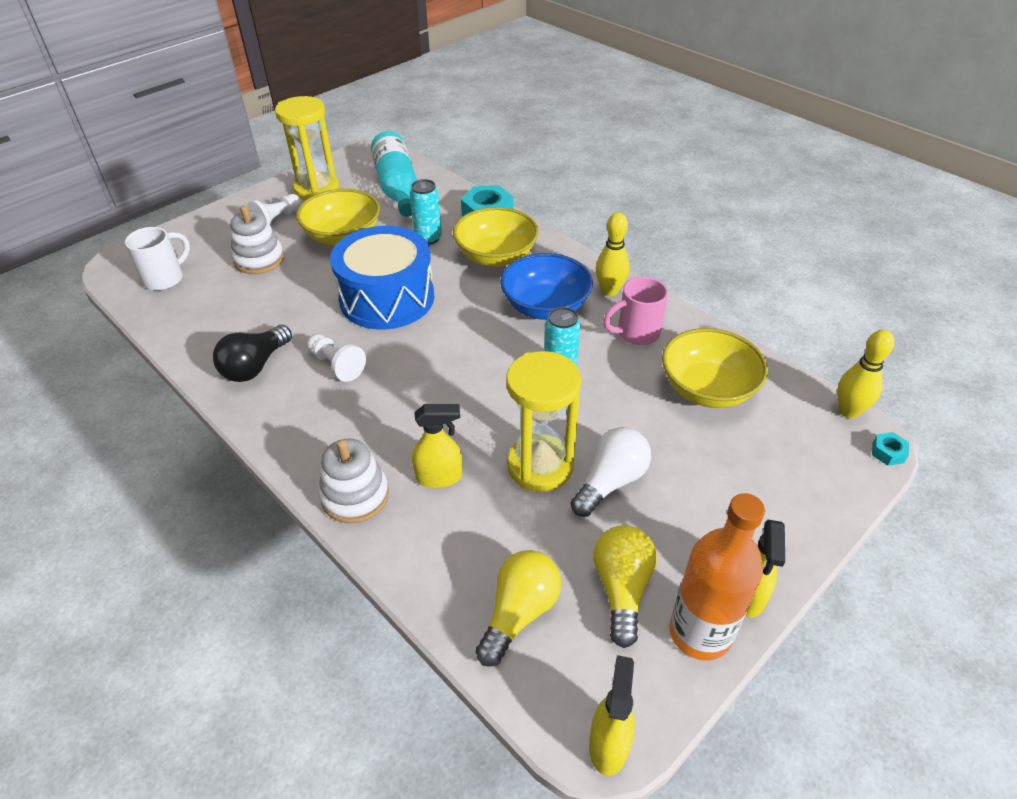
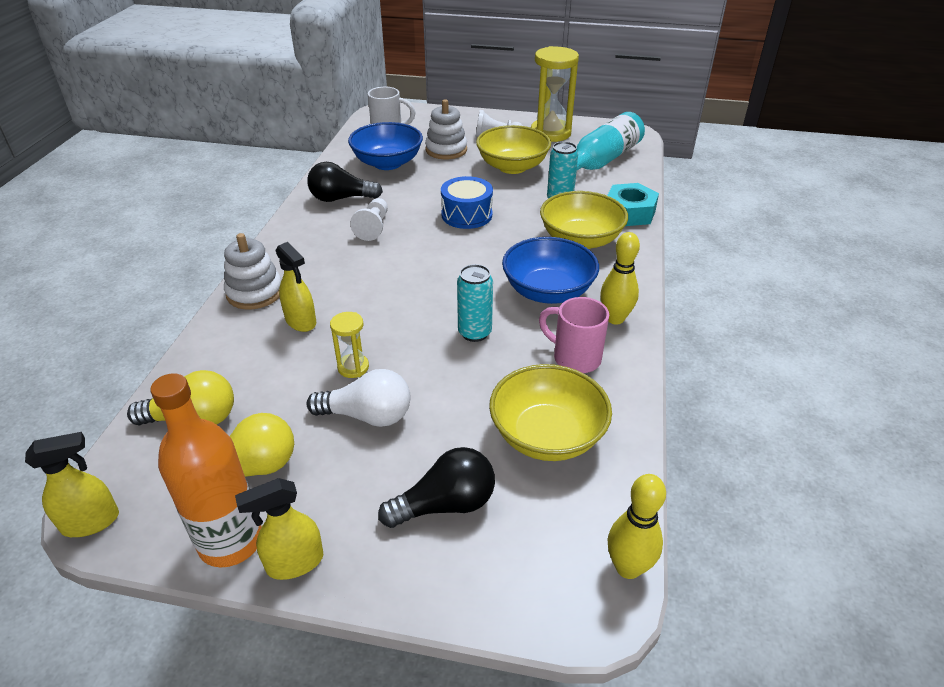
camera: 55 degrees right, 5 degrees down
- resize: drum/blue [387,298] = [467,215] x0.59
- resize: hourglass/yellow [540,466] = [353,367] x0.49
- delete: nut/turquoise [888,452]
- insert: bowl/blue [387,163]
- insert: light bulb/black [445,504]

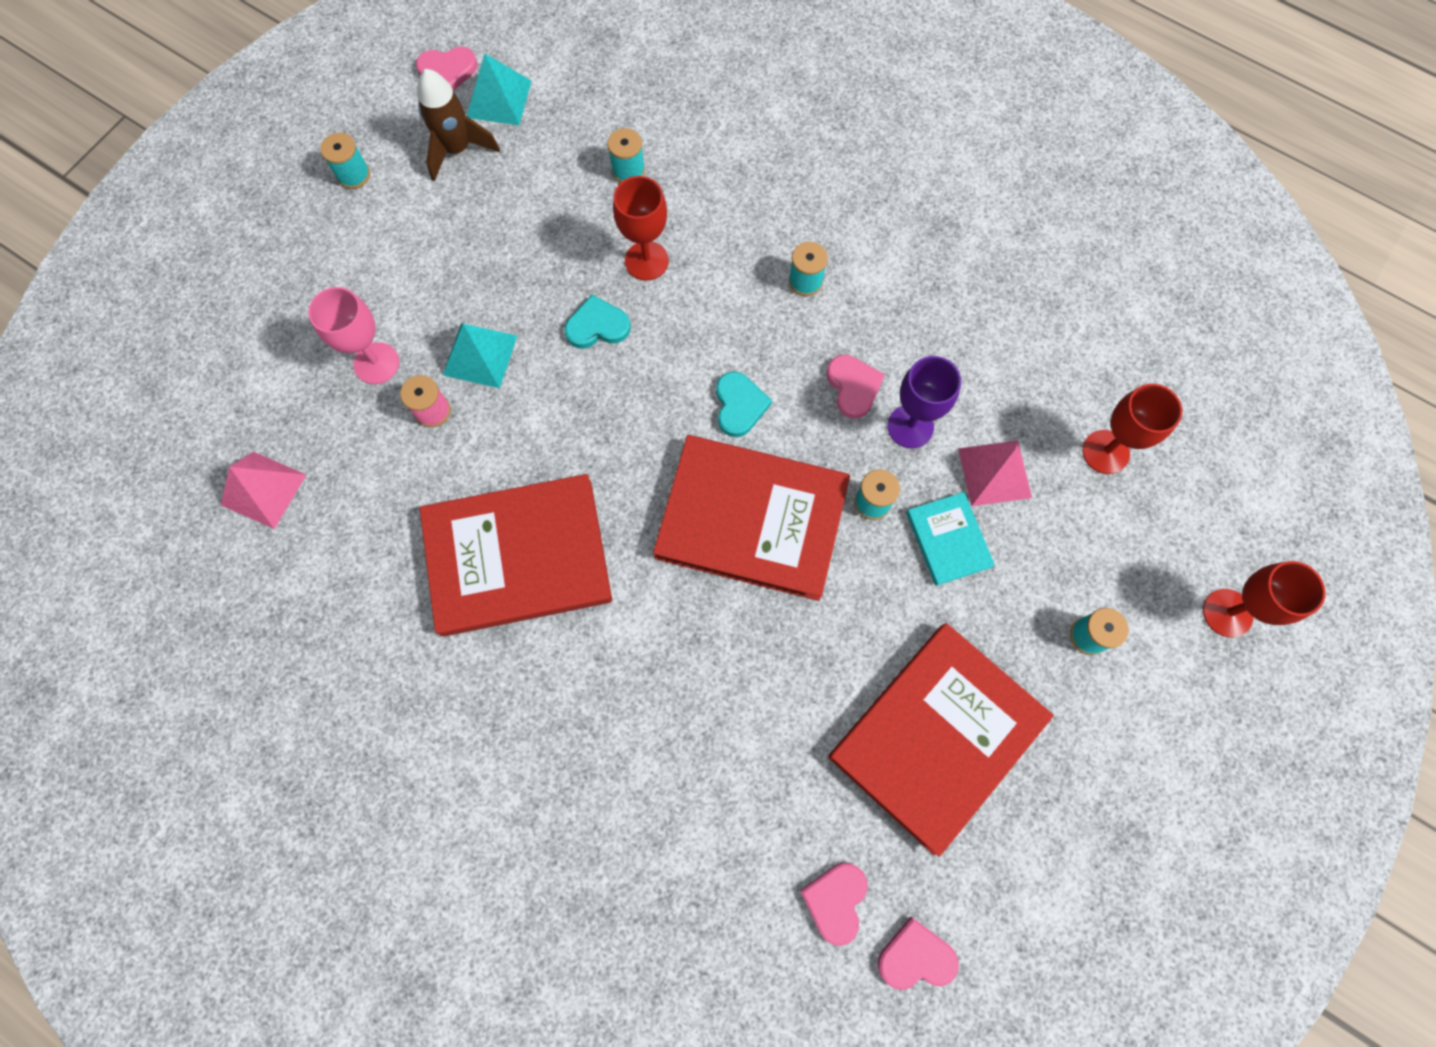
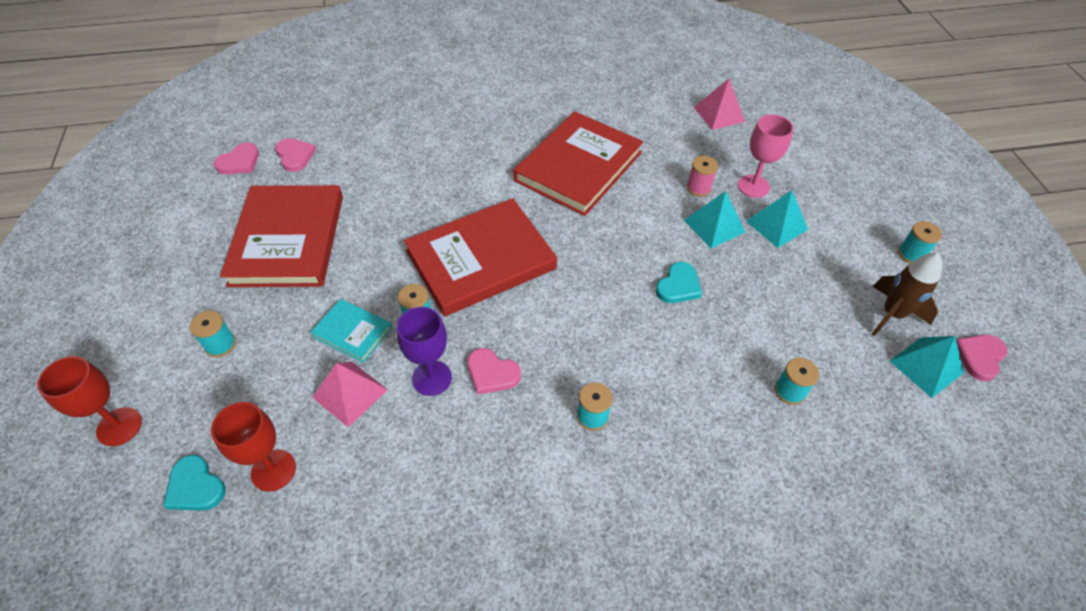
camera: 135 degrees right, 20 degrees down
- delete: goblet/red [646,261]
- move: heart/turquoise [739,405] to [195,487]
- insert: pyramid/turquoise [776,225]

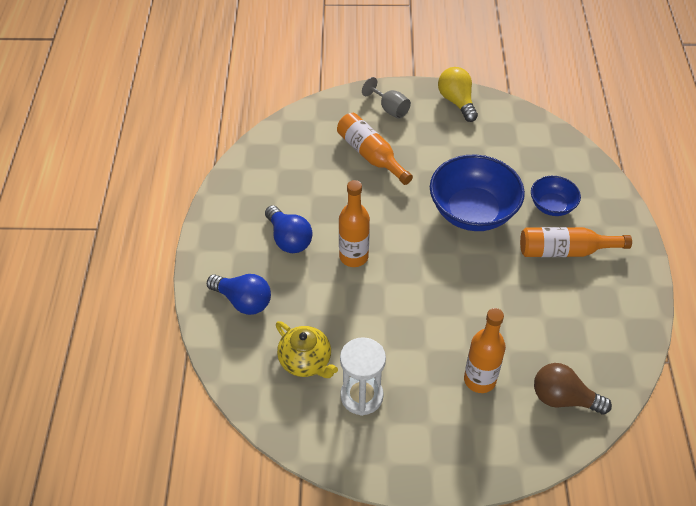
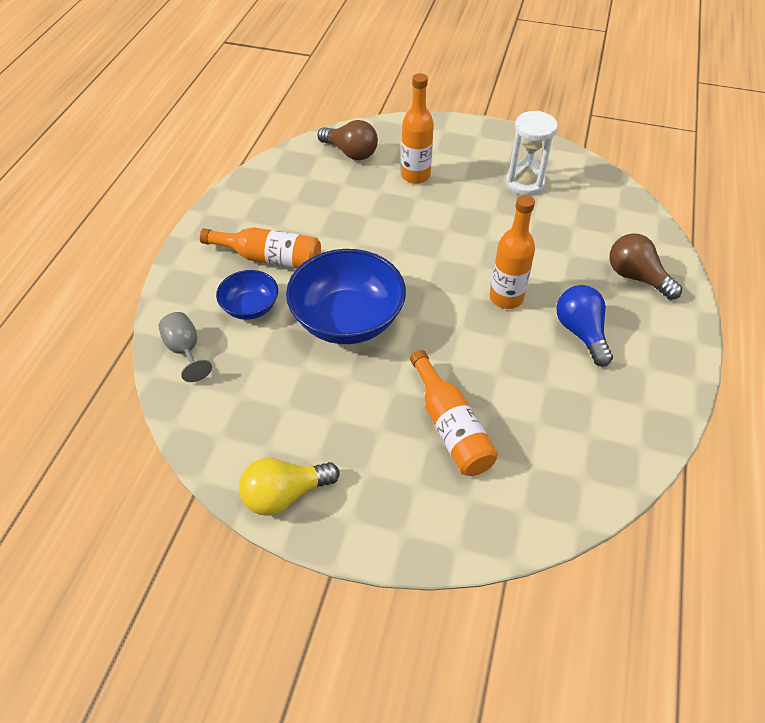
camera: 165 degrees left, 0 degrees up
- recolor: light bulb/blue [243,301] to light bulb/brown [636,277]
- delete: teapot/yellow [306,361]
- move: goblet/grey [389,109] to [185,350]
- rotate: light bulb/yellow [457,102] = [285,494] 75 degrees clockwise

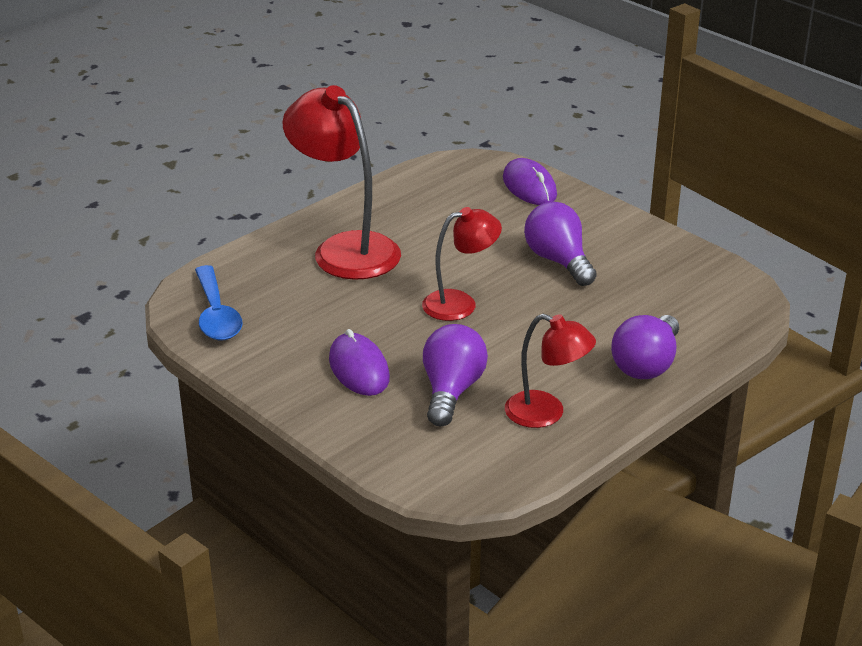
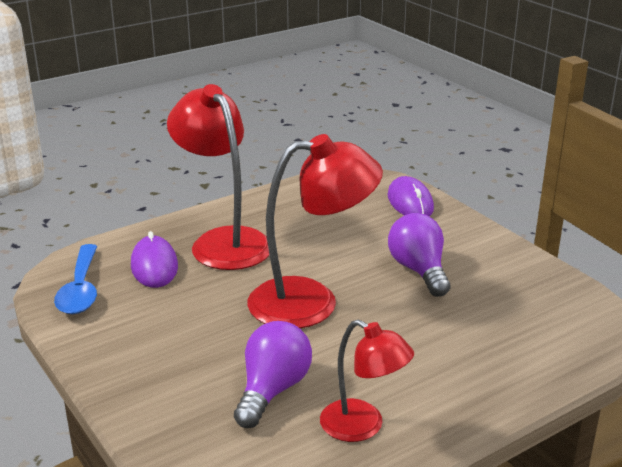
camera: 10 degrees right, 5 degrees down
- move: mouse/purple [359,369] to [154,266]
- resize: lamp/red [460,303] = [311,302] x1.69
- delete: light bulb/purple [646,365]

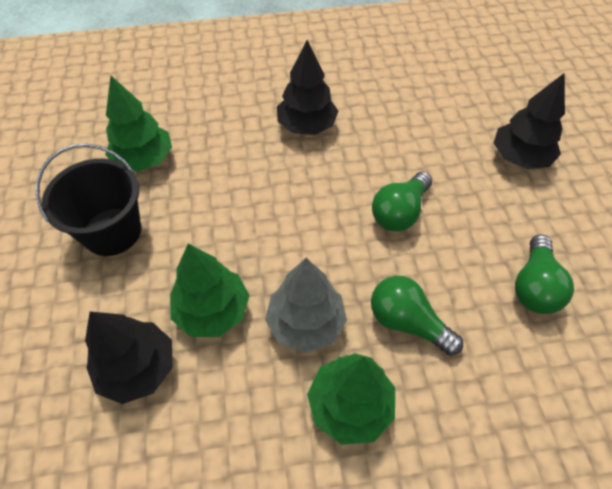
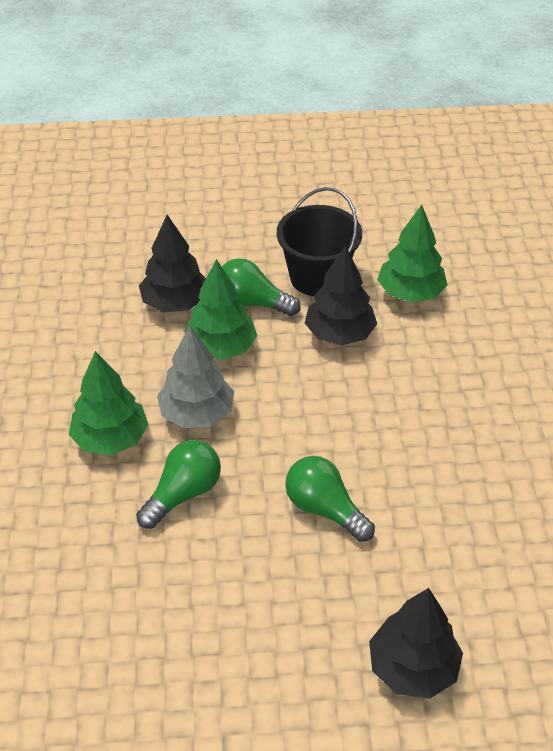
camera: 95 degrees right, 10 degrees down
- move: tree/black [306,126] to [339,334]
- move: light bulb/green [534,286] to [252,302]

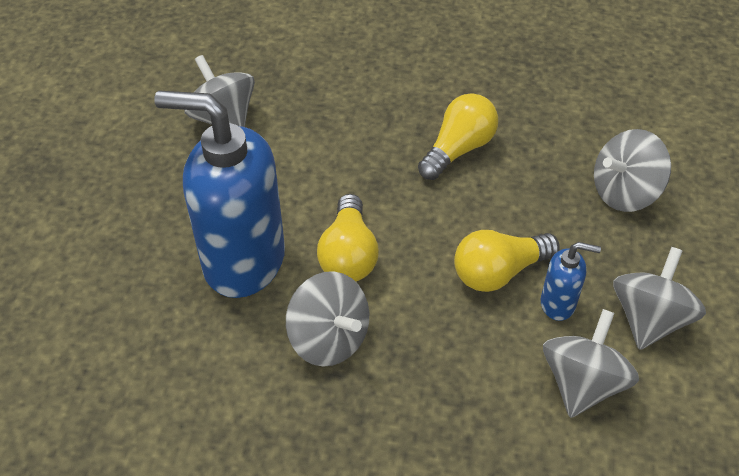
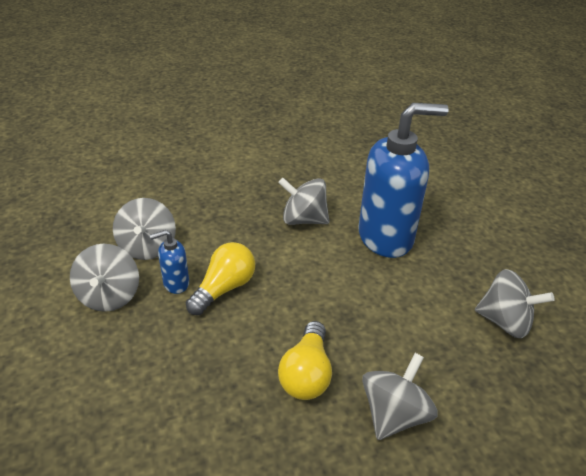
camera: 150 degrees right, 10 degrees down
- delete: light bulb/yellow [349,255]
- move: spinning top/grey [624,193] to [394,414]

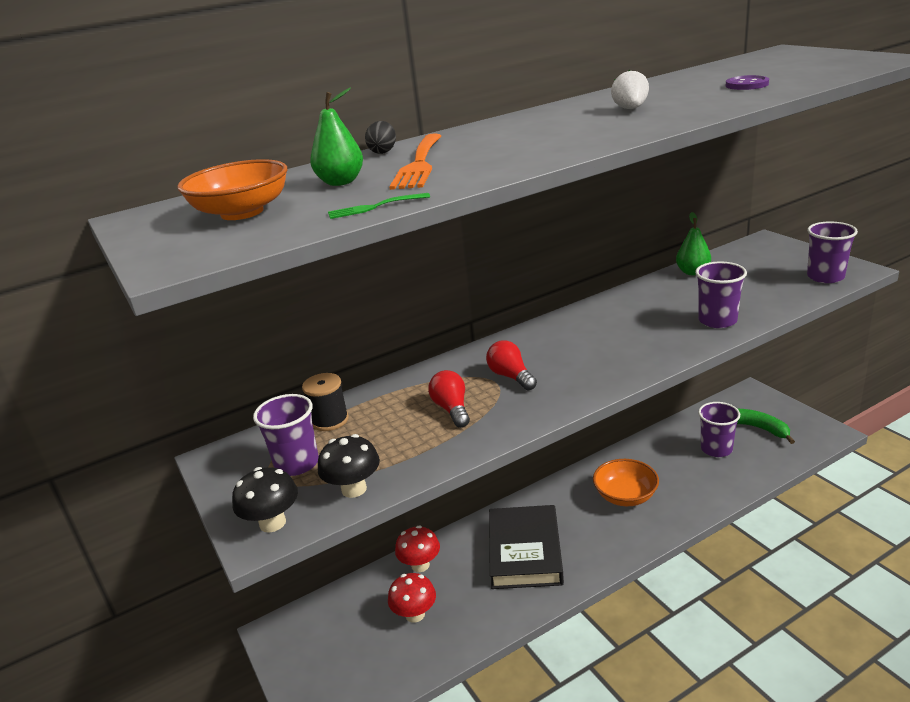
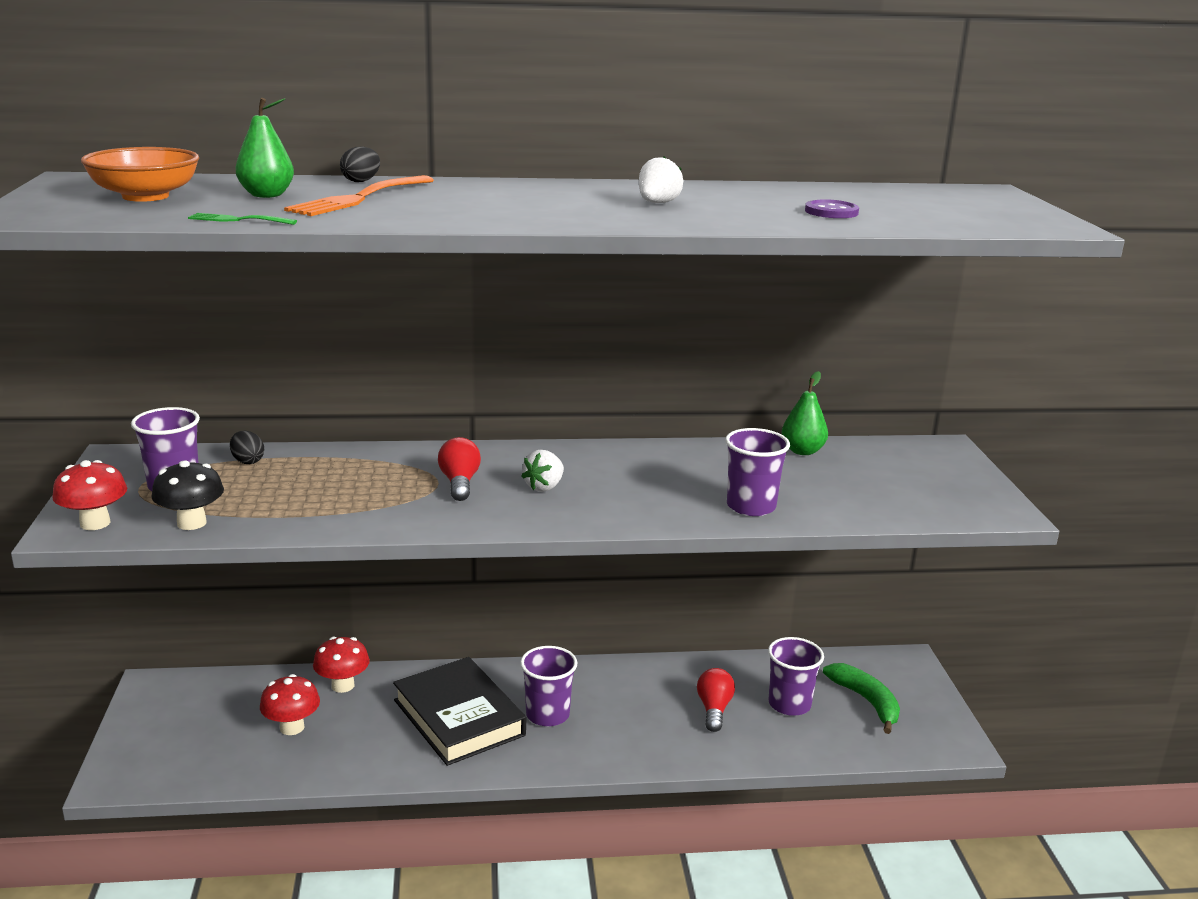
camera: 20 degrees right, 5 degrees down
- recolor: mushroom/black [272,523] to mushroom/red [95,523]
- replace: spool/black [330,420] to egg/black [247,461]
- move: light bulb/red [452,409] to [714,709]
- rotate: book/black [525,552] = [459,717] 60 degrees counterclockwise
- delete: bowl/orange [625,496]
- move: cup/purple [825,277] to [547,715]
- insert: strawberry/white [544,487]

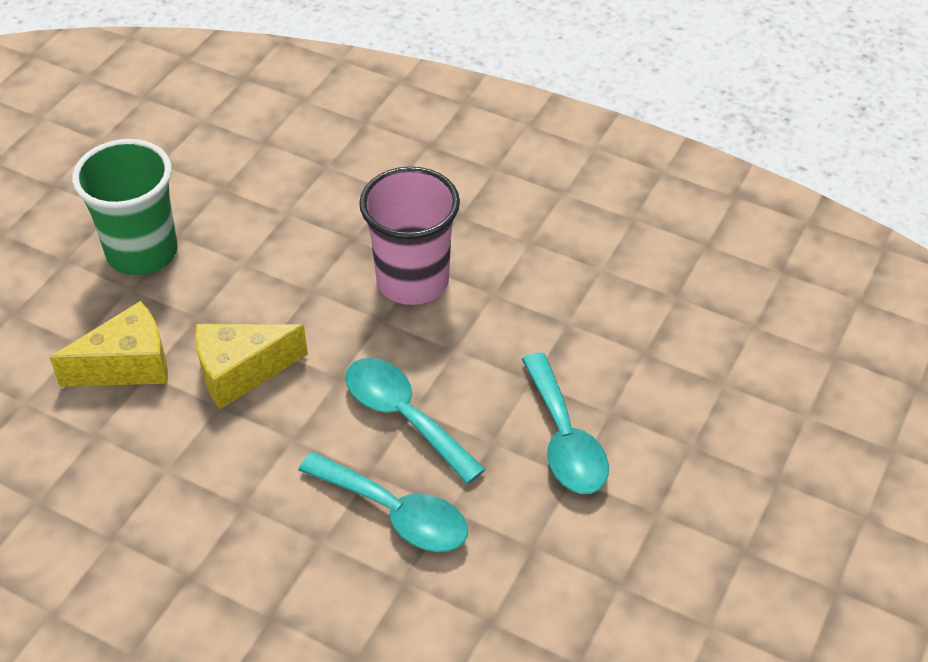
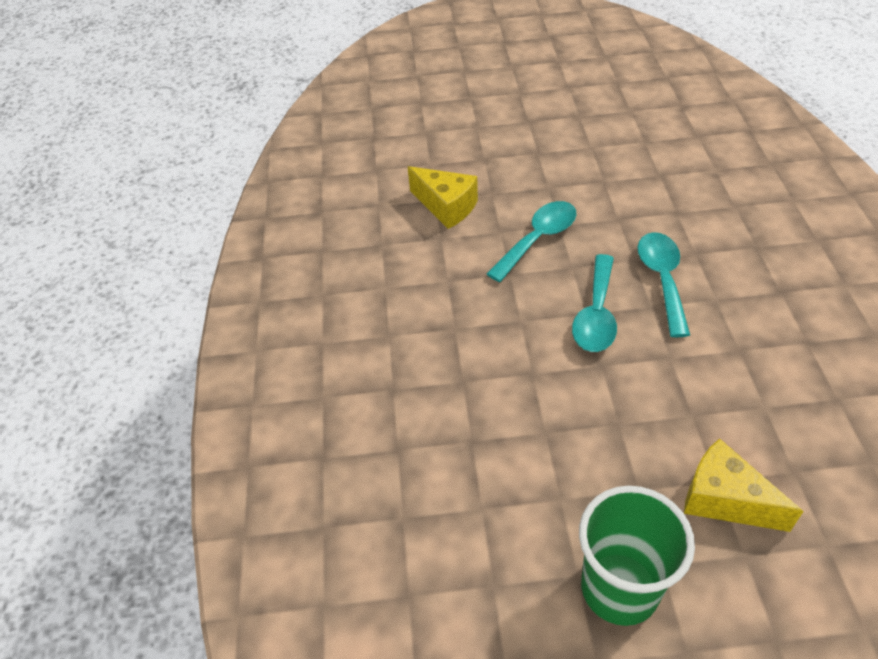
camera: 120 degrees left, 0 degrees up
- move: cheese/yellow [241,372] to [446,207]
- delete: cup/pink [412,281]

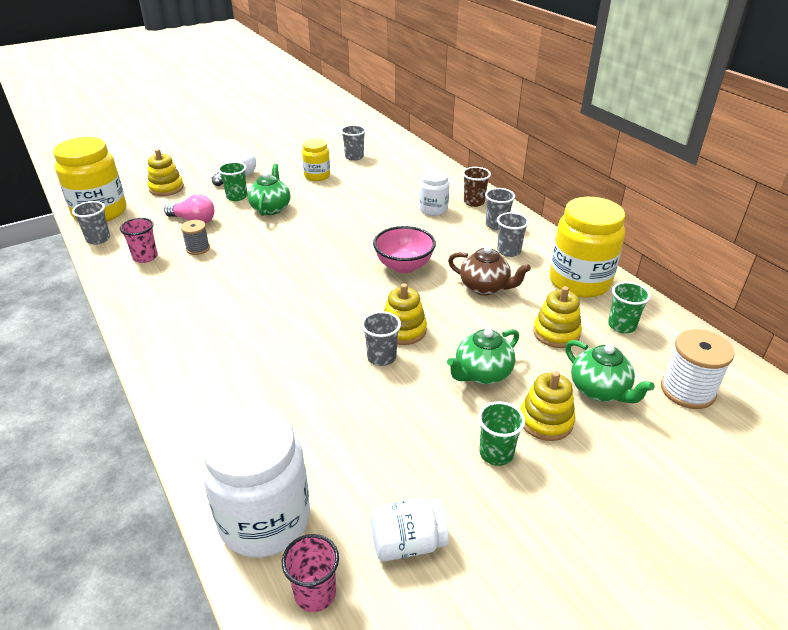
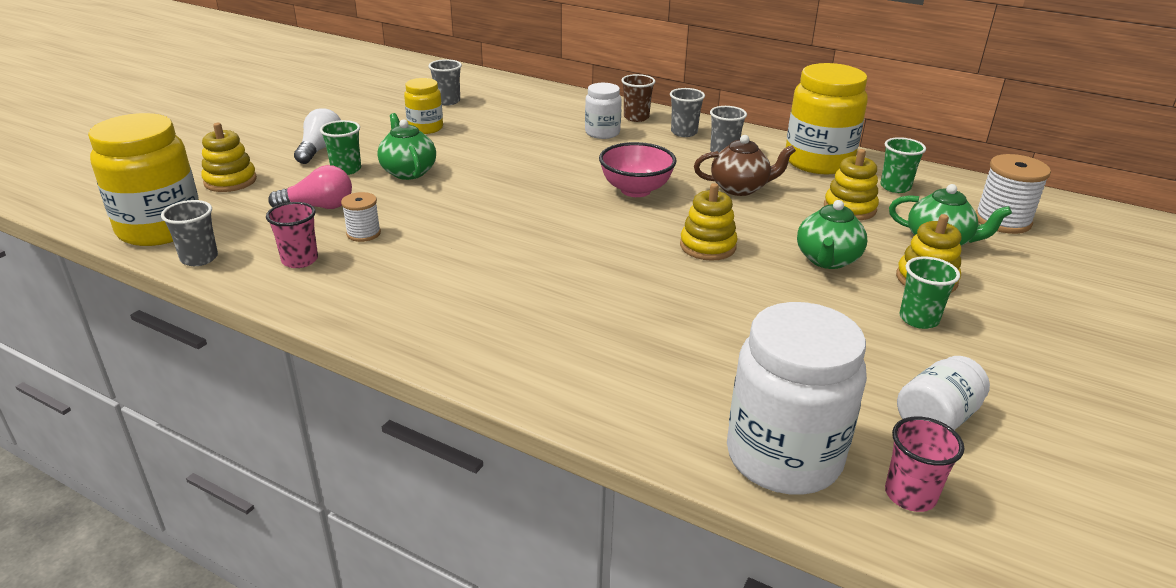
camera: 30 degrees left, 5 degrees down
- recolor: spool/grey [198,248] to spool/white [363,233]
- delete: cup/grey [381,357]

